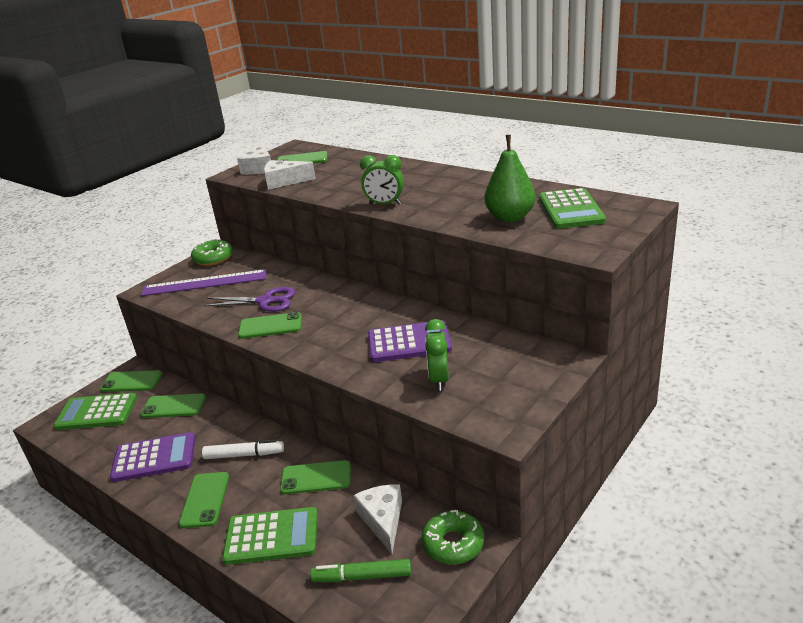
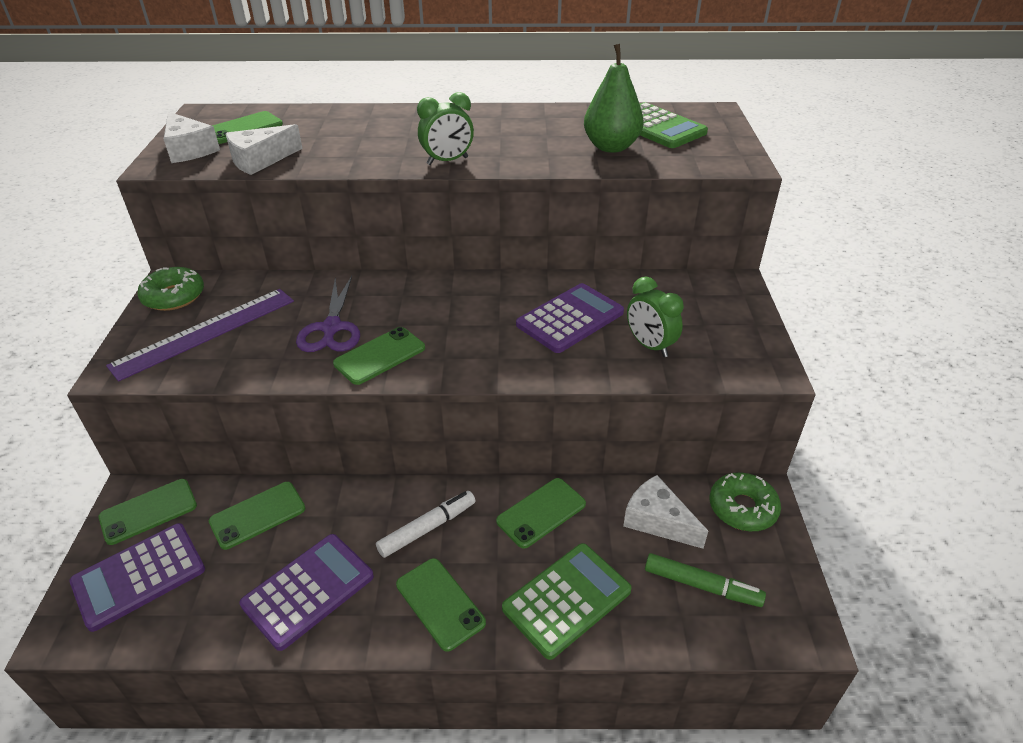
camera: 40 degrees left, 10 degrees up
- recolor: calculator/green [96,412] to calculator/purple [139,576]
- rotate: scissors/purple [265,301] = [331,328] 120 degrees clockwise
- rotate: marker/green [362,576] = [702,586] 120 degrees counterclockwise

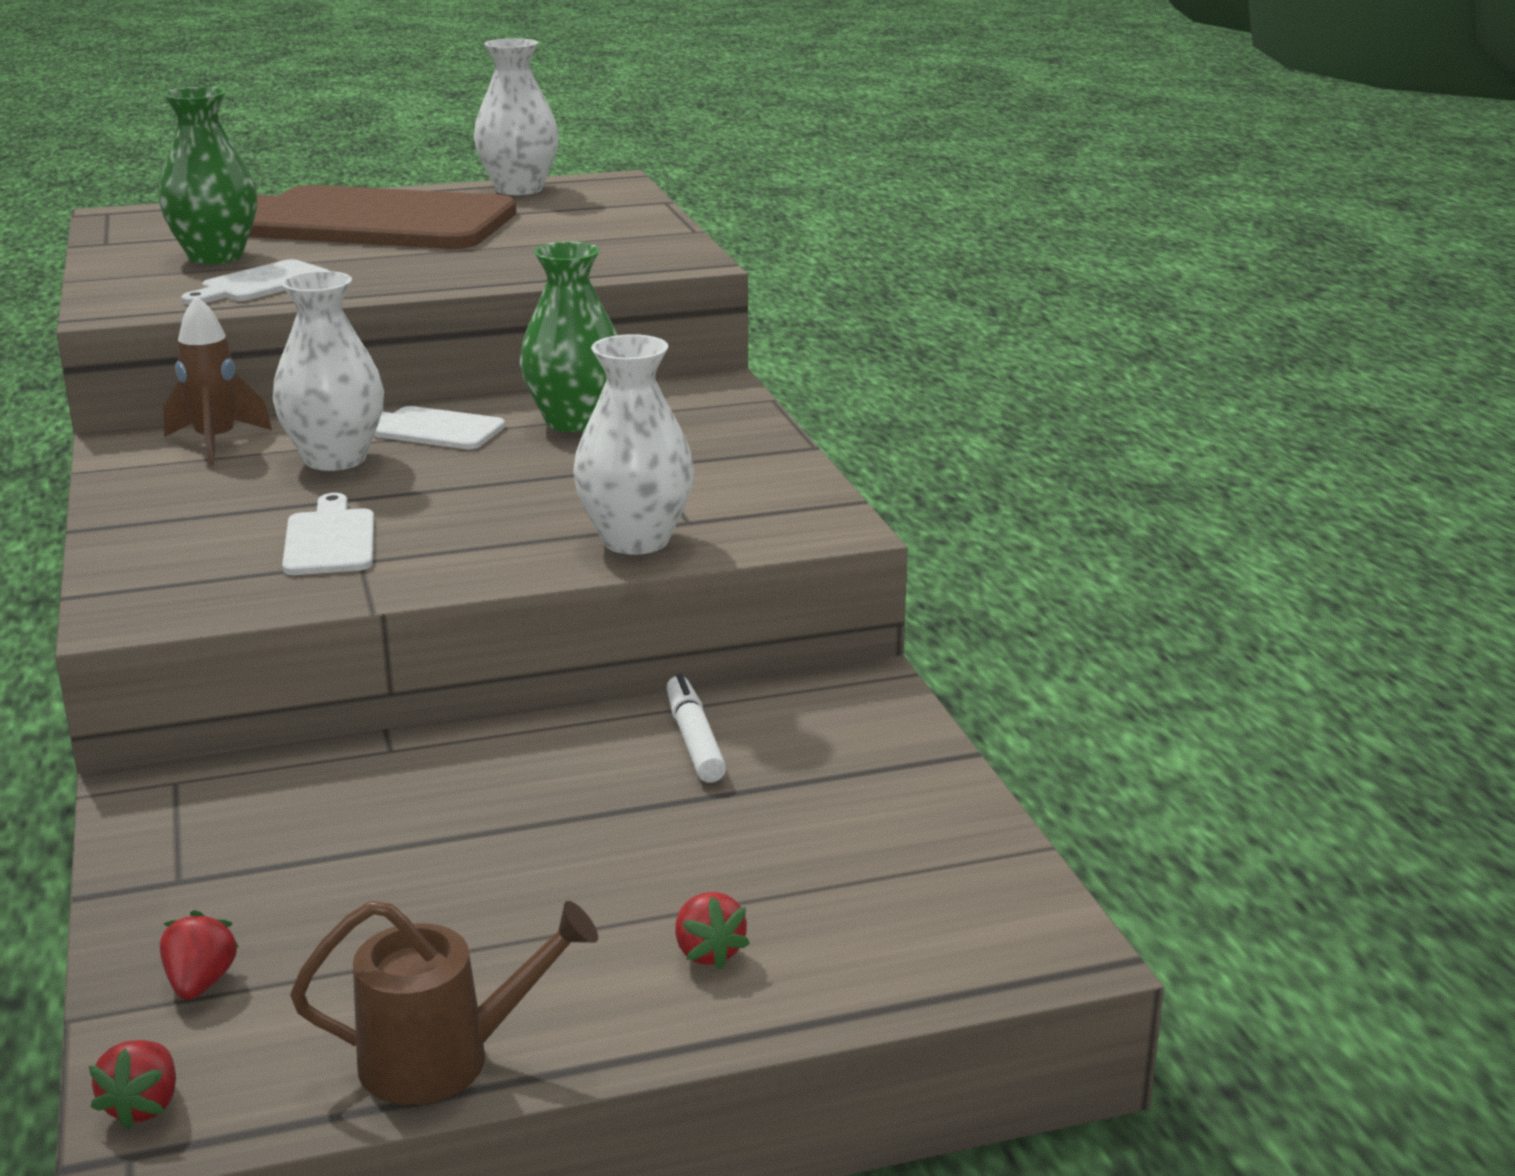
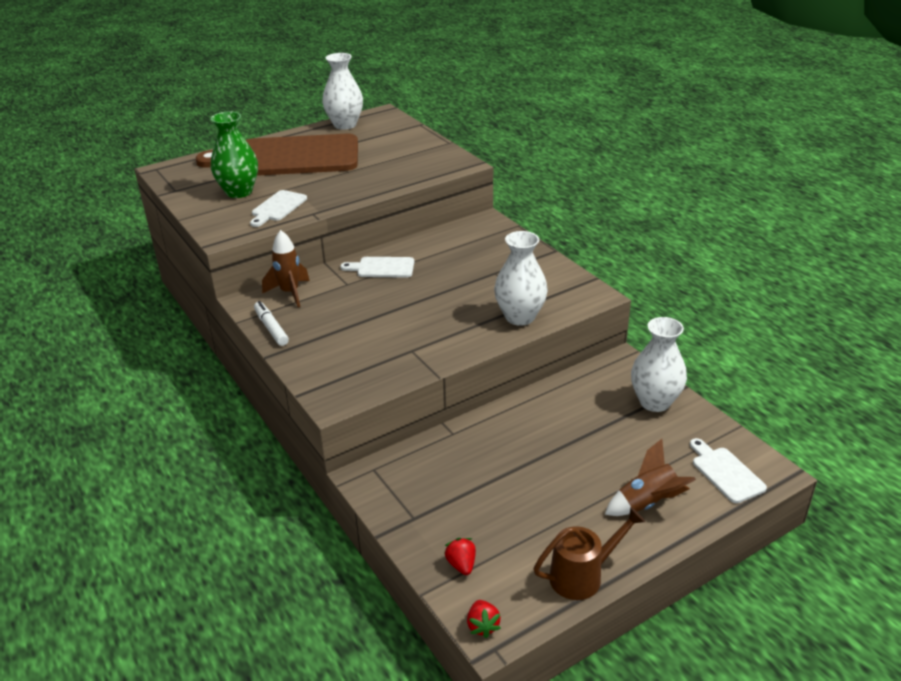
camera: 15 degrees left, 10 degrees up
- move: vase/white [335,459] to [654,402]
- move: cutting board/white [330,540] to [725,472]
- delete: vase/green [574,421]
- move: marker/white [694,740] to [271,328]
- replace: strawberry/red [708,952] to rocket/brown [647,503]

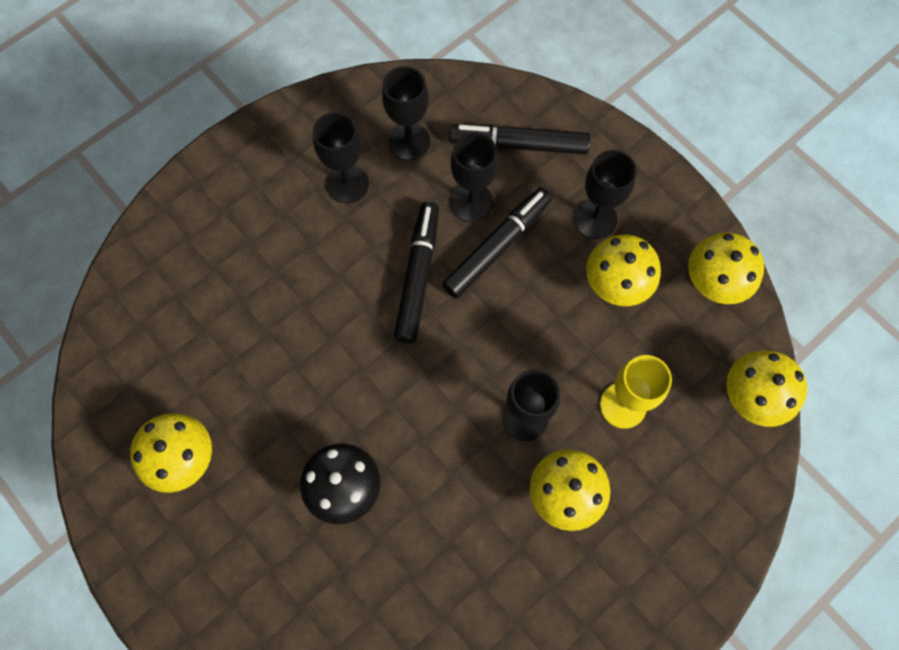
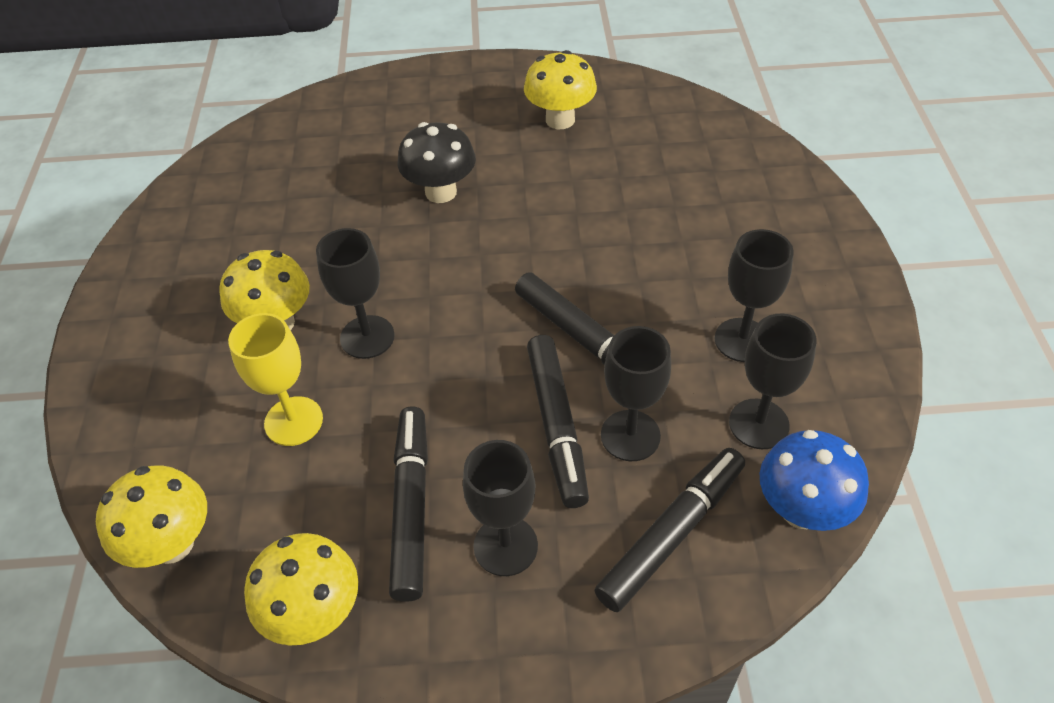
camera: 130 degrees right, 20 degrees down
- replace: mushroom/yellow [615,285] to marker/black [411,507]
- insert: mushroom/blue [801,510]

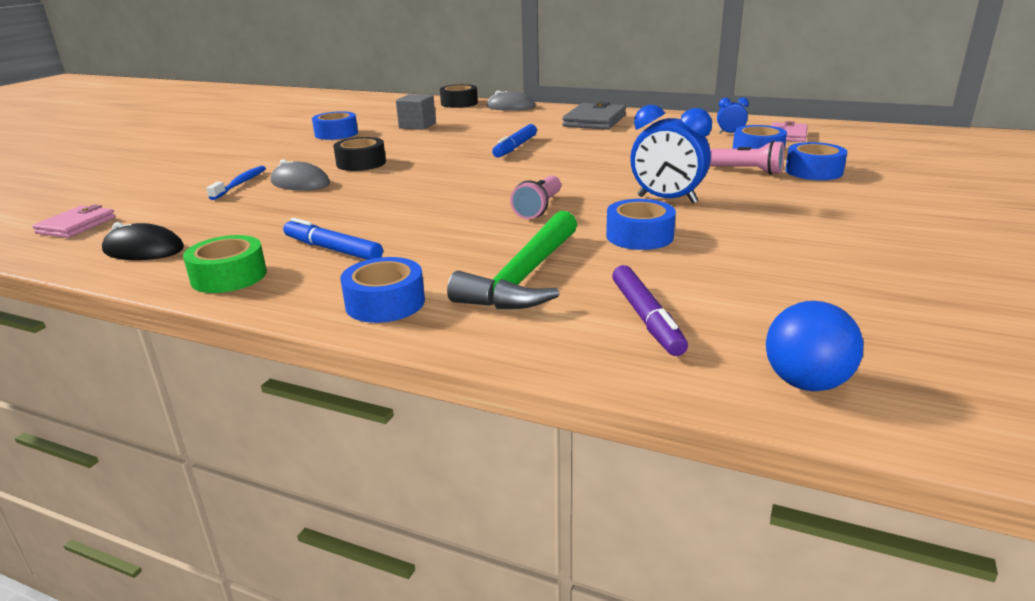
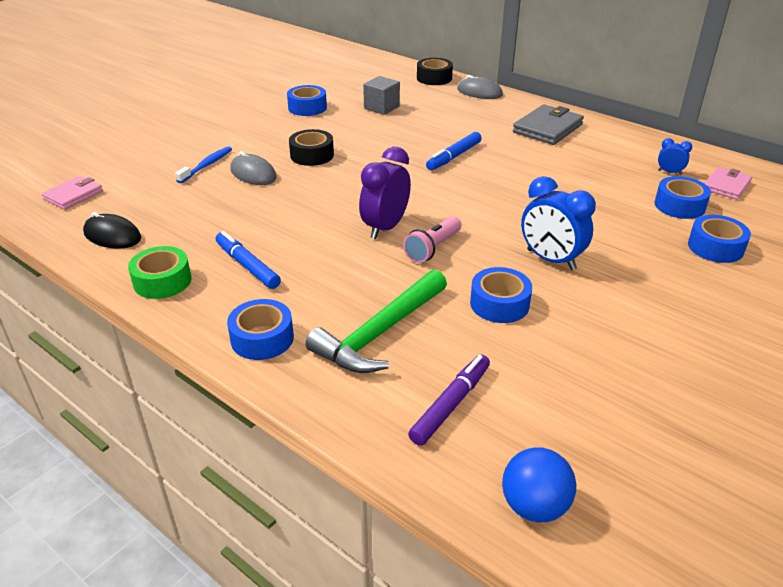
camera: 15 degrees right, 10 degrees up
- rotate: marker/purple [646,318] = [450,404] 150 degrees counterclockwise
- delete: flashlight/pink [746,171]
- insert: clock/purple [385,228]

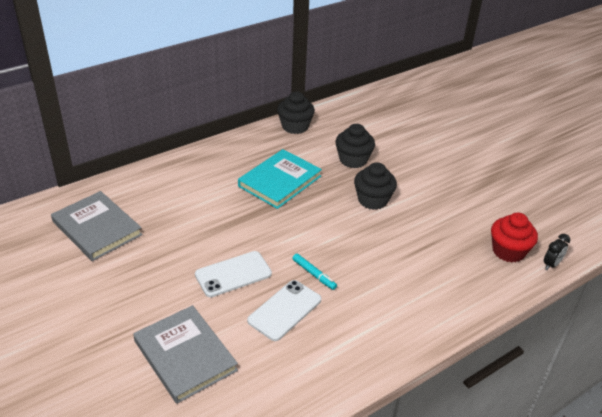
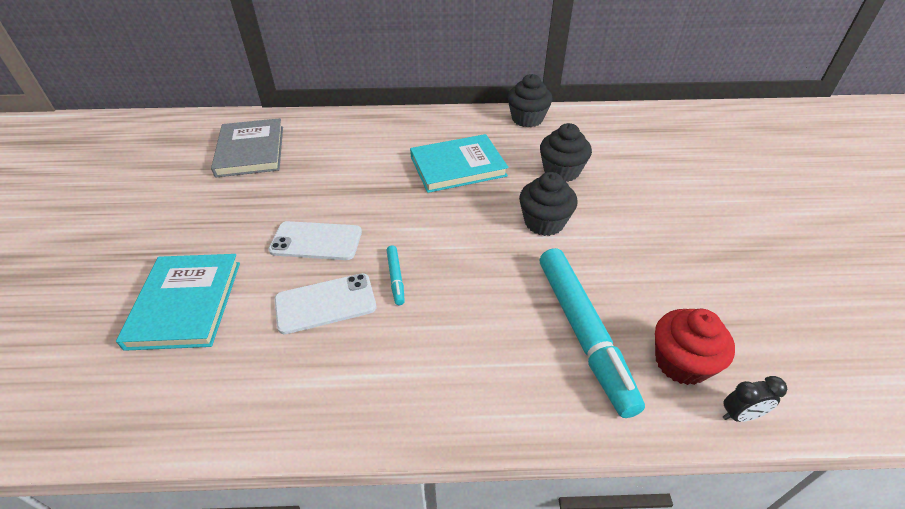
camera: 35 degrees right, 5 degrees up
- recolor: book/grey [185,355] to book/turquoise [185,303]
- insert: marker/turquoise [583,333]

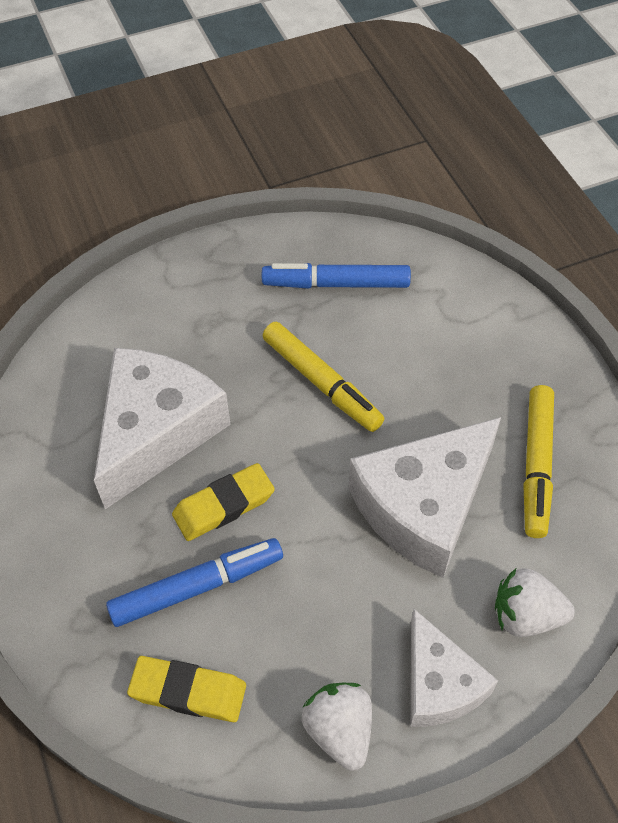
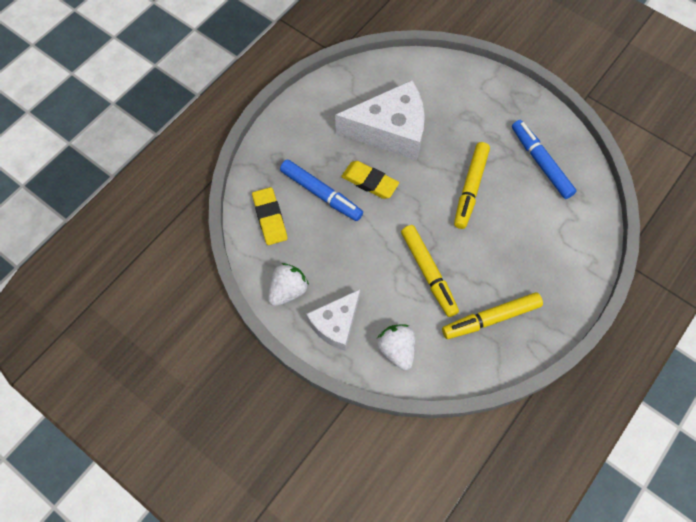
camera: 60 degrees right, 10 degrees up
- replace: cheese/white [423,506] to marker/yellow [428,273]

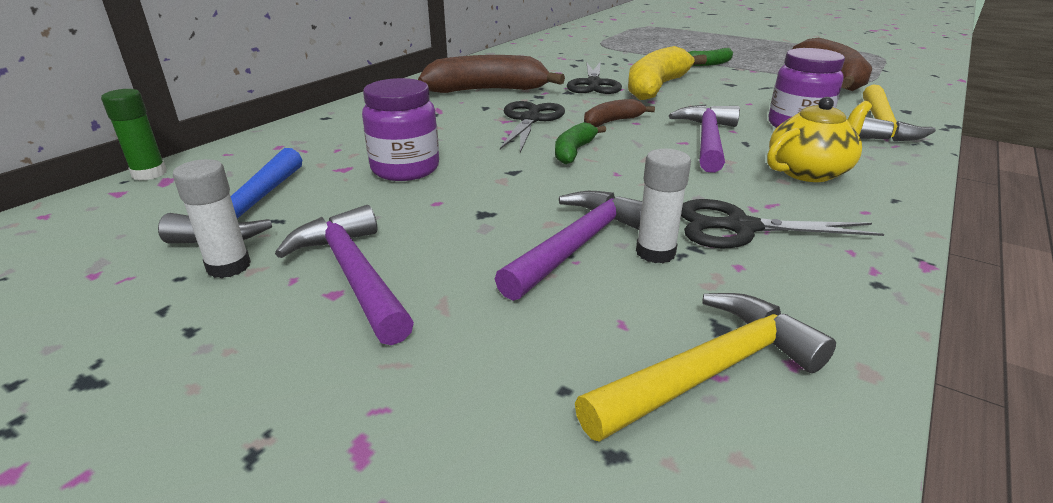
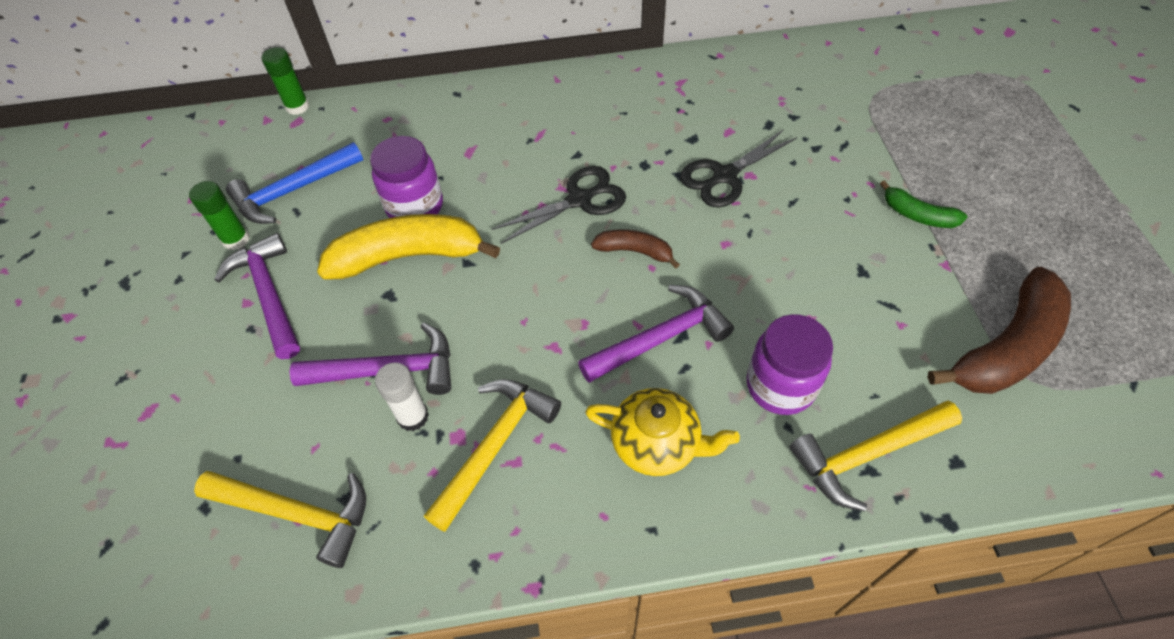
camera: 50 degrees right, 25 degrees up
- recolor: glue stick/white [229,266] to glue stick/green [236,239]
- rotate: hammer/purple [353,274] = [269,295] 45 degrees counterclockwise
- delete: banana/brown [487,90]
- delete: banana/green [574,151]
- move: banana/yellow [656,87] to [408,256]
- replace: scissors/black [741,227] to hammer/yellow [495,446]

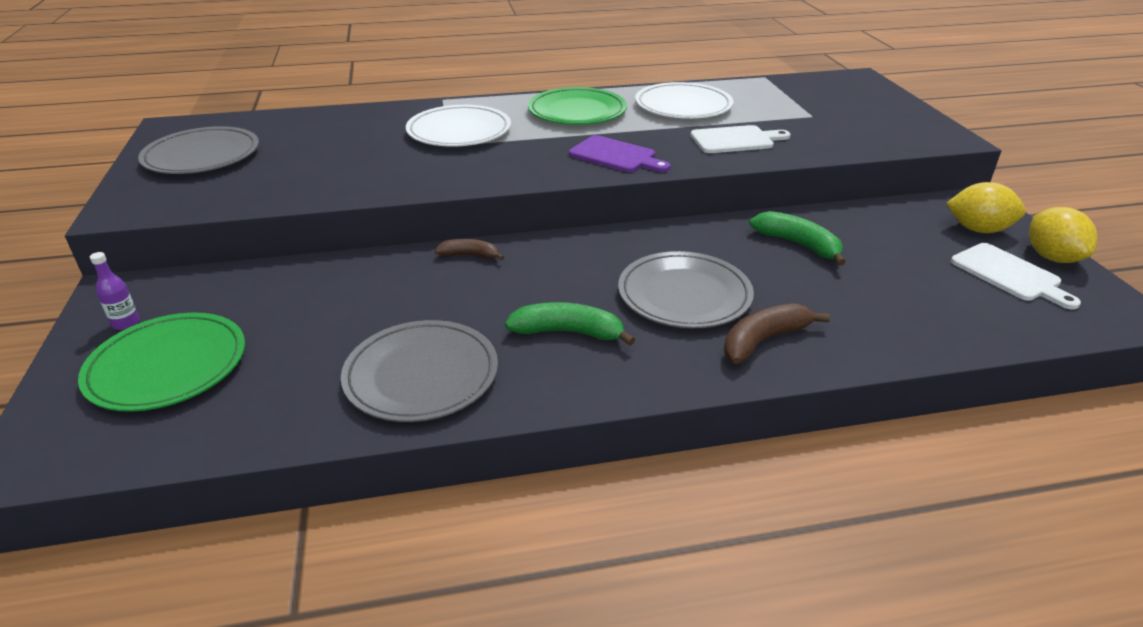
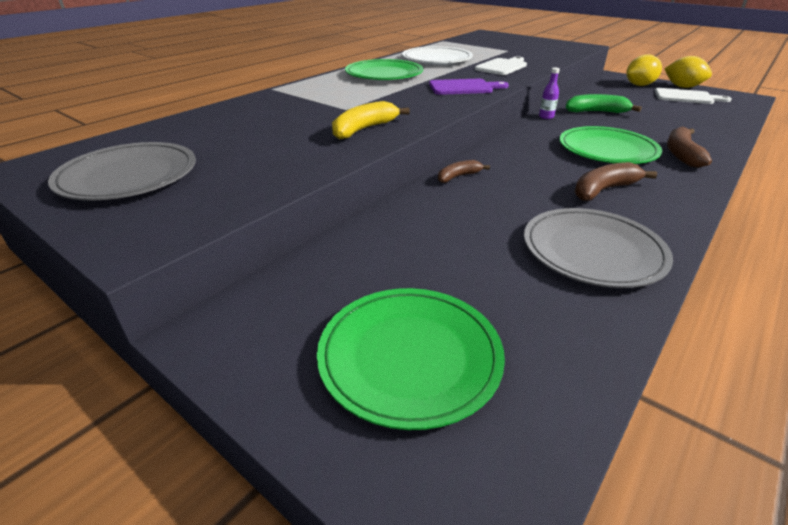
camera: 40 degrees left, 0 degrees up
- move: bottle/purple [126,323] to [546,117]
- delete: plate/white [459,131]
- recolor: banana/green [568,332] to banana/brown [604,190]
- recolor: plate/grey [684,295] to plate/green [607,150]
- insert: banana/yellow [364,129]

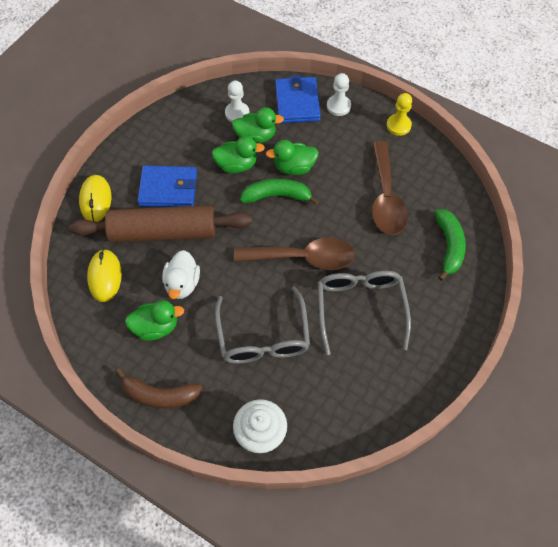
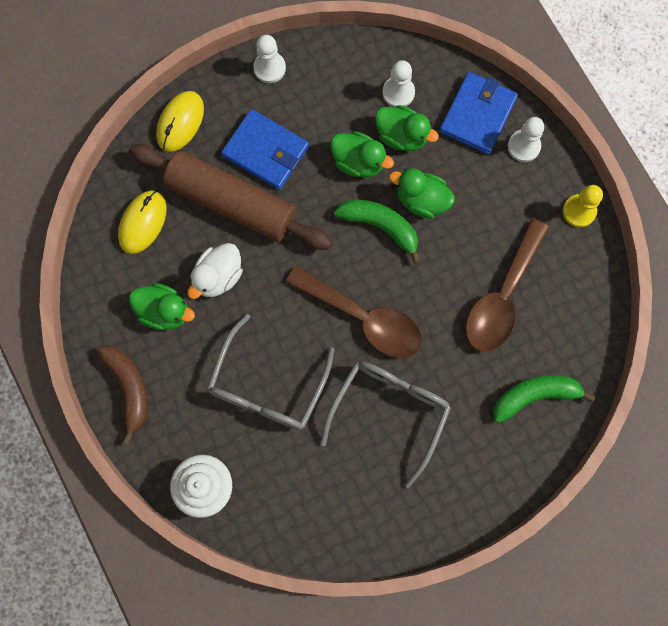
camera: 30 degrees right, 15 degrees up
- rotate: banana/brown [159,395] = [128,388] 150 degrees counterclockwise
- rotate: banana/green [449,246] = [535,396] 135 degrees counterclockwise
- insert: pawn/white [269,68]

